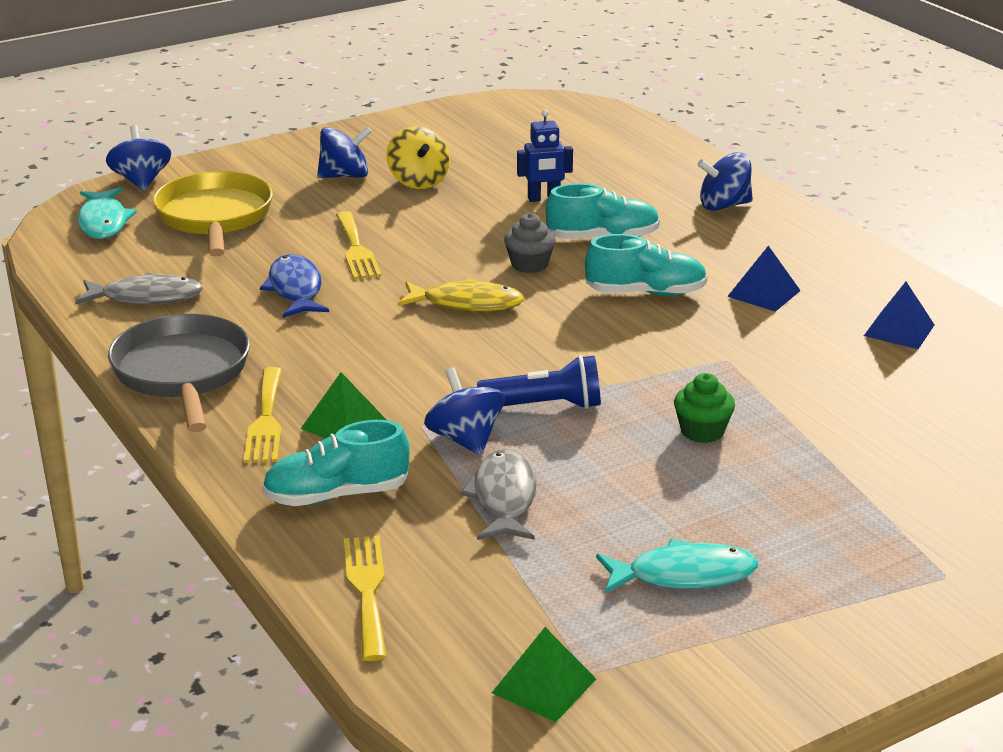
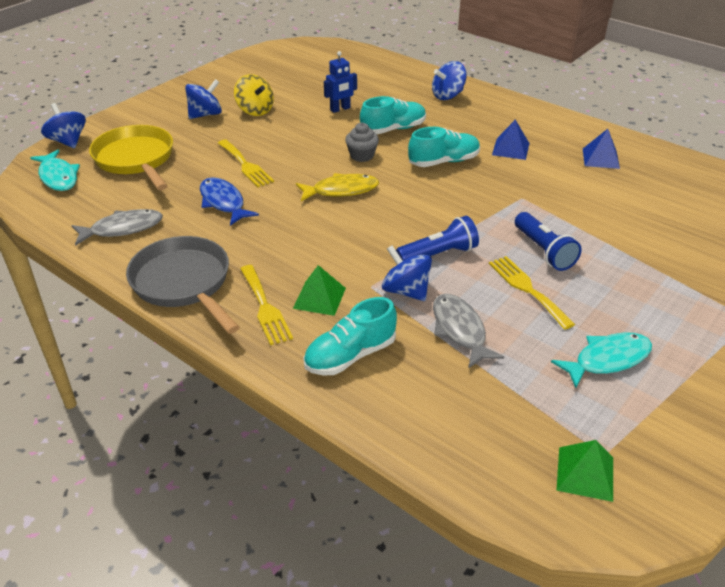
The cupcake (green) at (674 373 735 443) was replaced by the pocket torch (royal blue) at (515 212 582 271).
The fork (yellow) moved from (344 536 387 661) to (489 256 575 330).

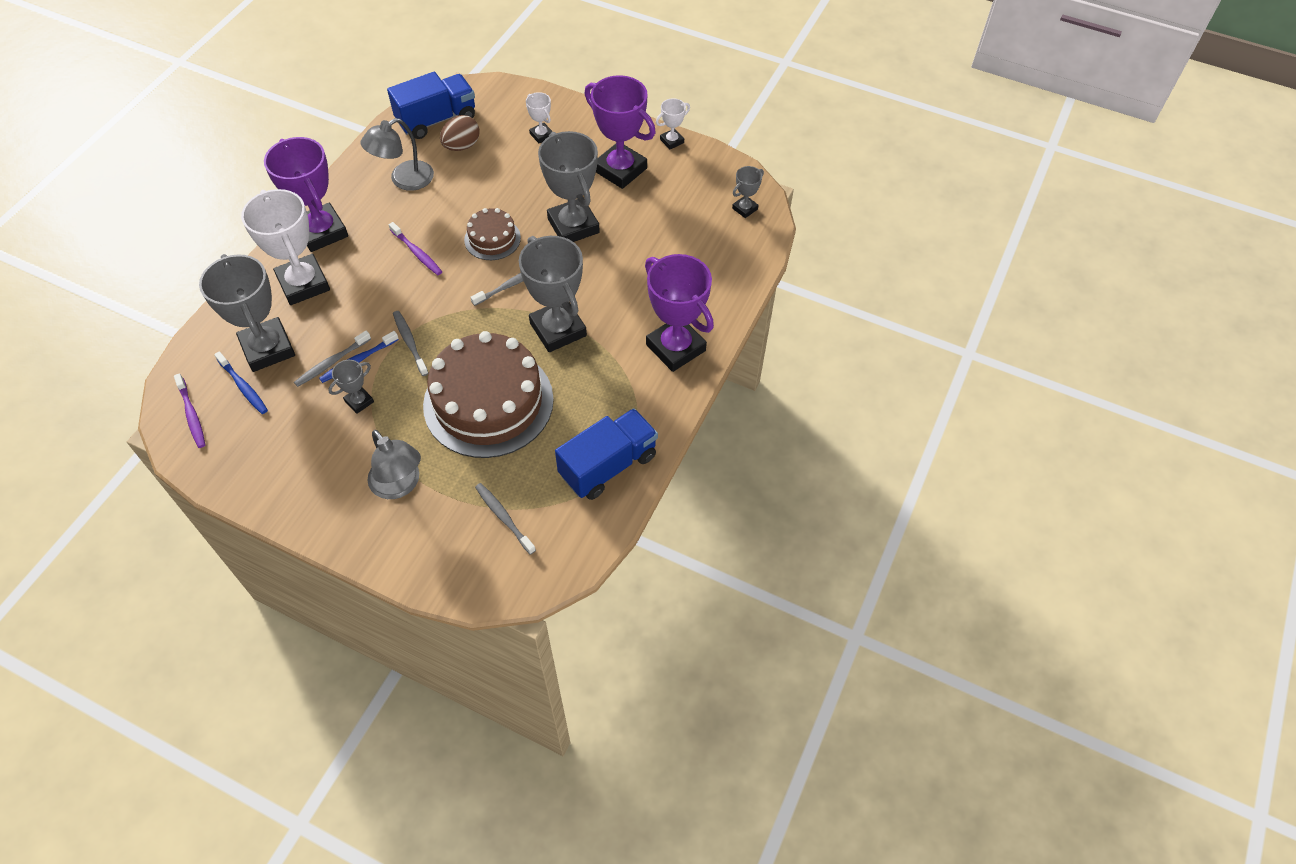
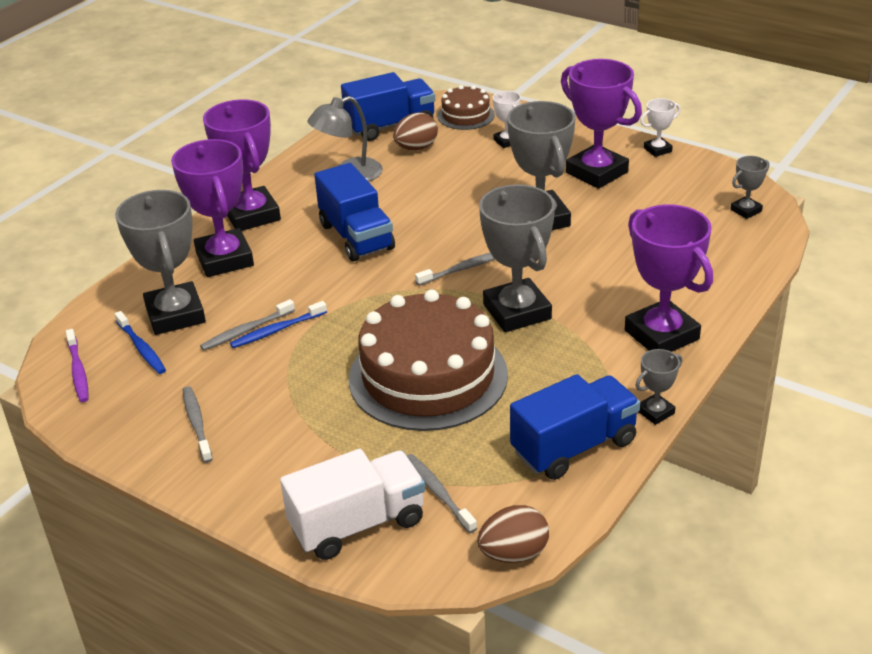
The prize cup (pure white) at (241 189 330 305) became the prize cup (violet) at (171 139 254 277).
The cake (dark brown) moved from (464 208 521 260) to (437 85 495 130).
The toothbrush (violet) at (389 222 442 275) was replaced by the toy truck (royal blue) at (314 163 395 261).
The toothbrush (grey) moved from (393 311 428 376) to (183 386 213 463).
The prize cup (grey) moved from (328 360 374 414) to (635 349 683 425).
The reading lamp (grey) at (368 430 421 499) disappeared.
The toy truck (pure white) at (280 449 425 560) appeared.
The egg shape (dark brown) at (477 505 549 563) appeared.

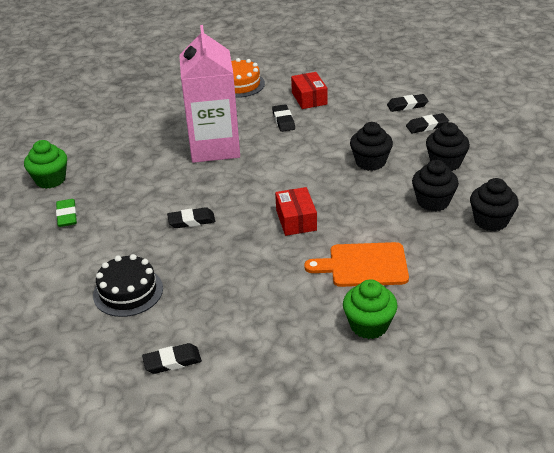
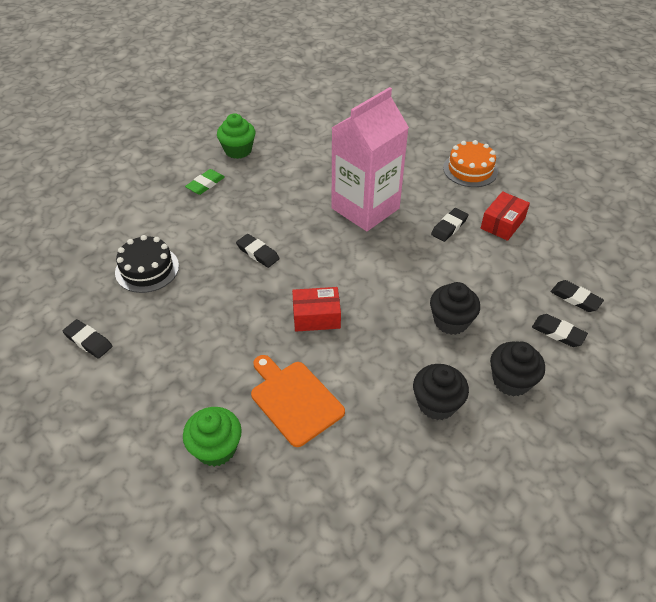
The cupcake (black) at (470 178 519 232) disappeared.
The package (crimson) at (275 187 317 236) turned 45 degrees clockwise.

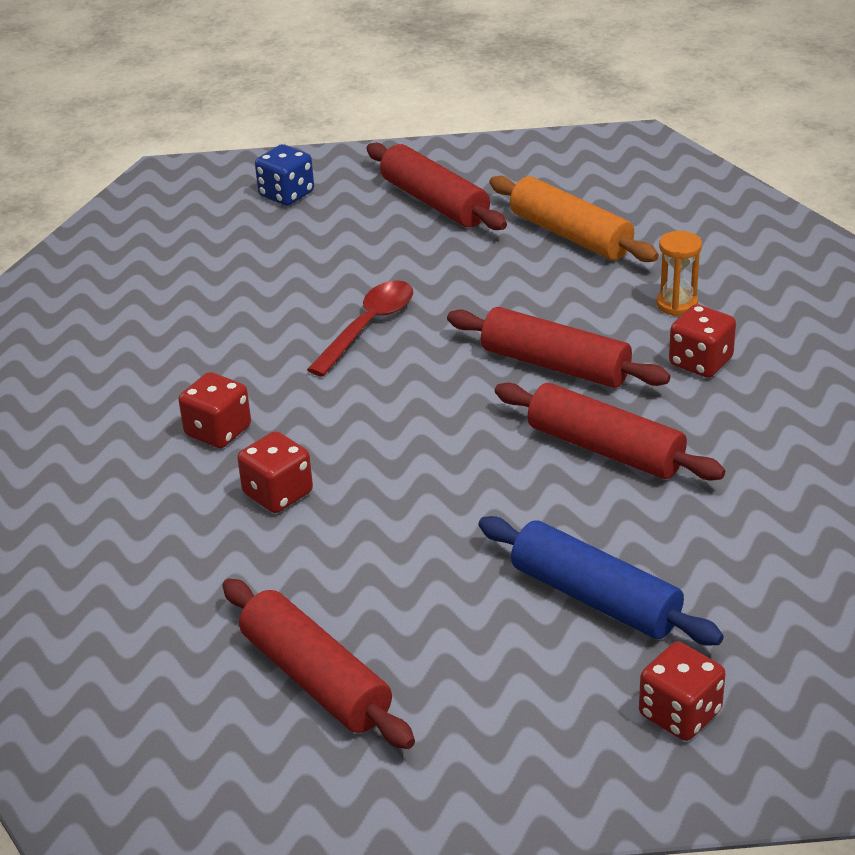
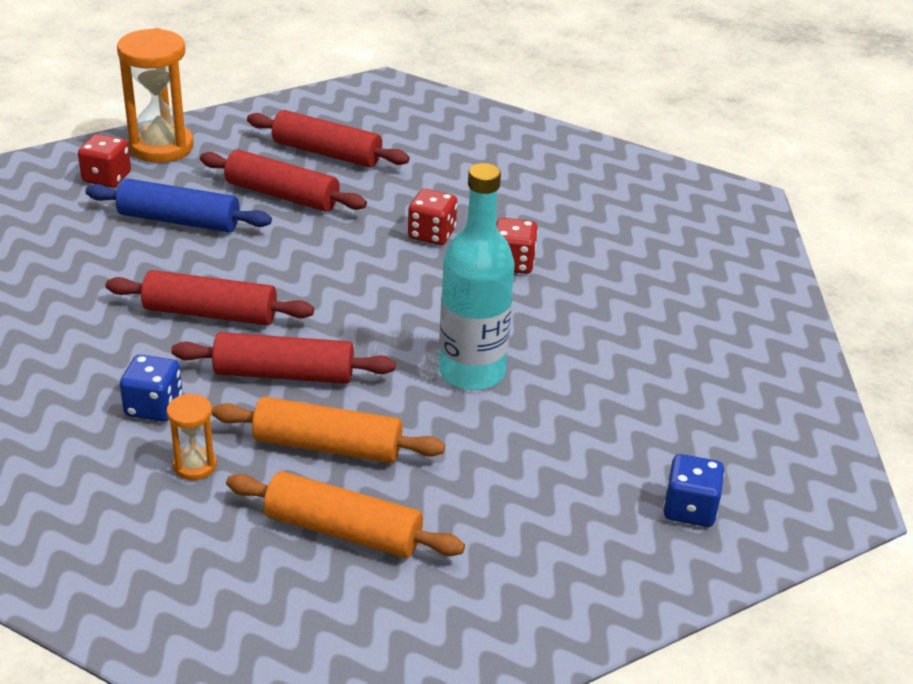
The pastry roller (crimson) moved from (367 143 507 230) to (200 150 367 212).
The tablespoon (crimson) at (307 280 413 377) was replaced by the bottle (turquoise) at (439 163 515 390).
The game die (crimson) at (669 304 736 378) became the game die (royal blue) at (120 355 182 422).
The sandglass (bright orange) at (117 28 194 163) appeared.
The pastry roller (bright orange) at (212 397 445 463) appeared.

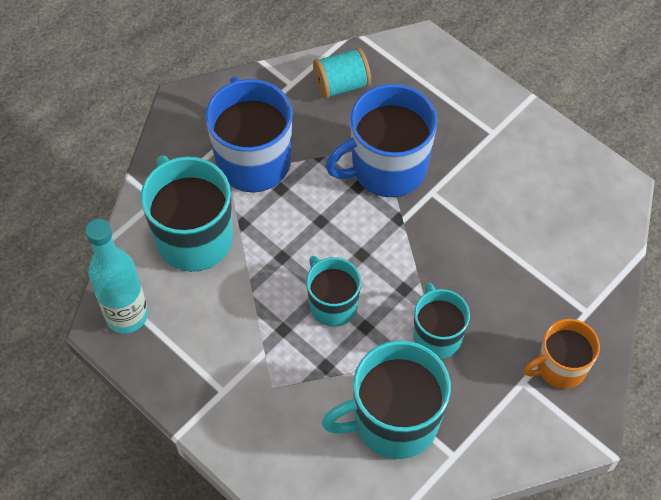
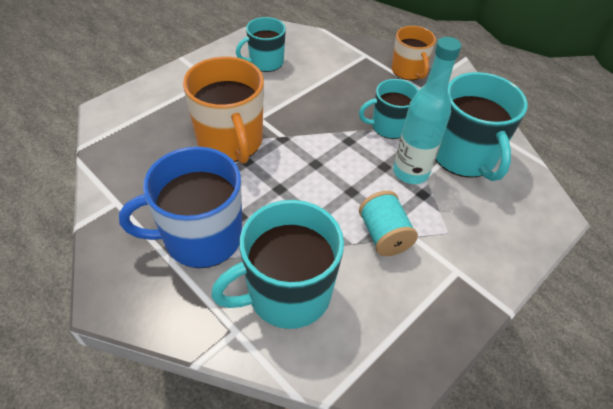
The bobbin (turquoise) moved from (313 47 371 99) to (359 191 418 256).
The tea mug (royal blue) at (325 84 437 197) became the tea mug (bright orange) at (183 57 264 164).
The bottle (turquoise) moved from (85 219 148 333) to (393 37 461 184).
The tea mug (turquoise) moved from (306 256 361 327) to (236 17 286 72).

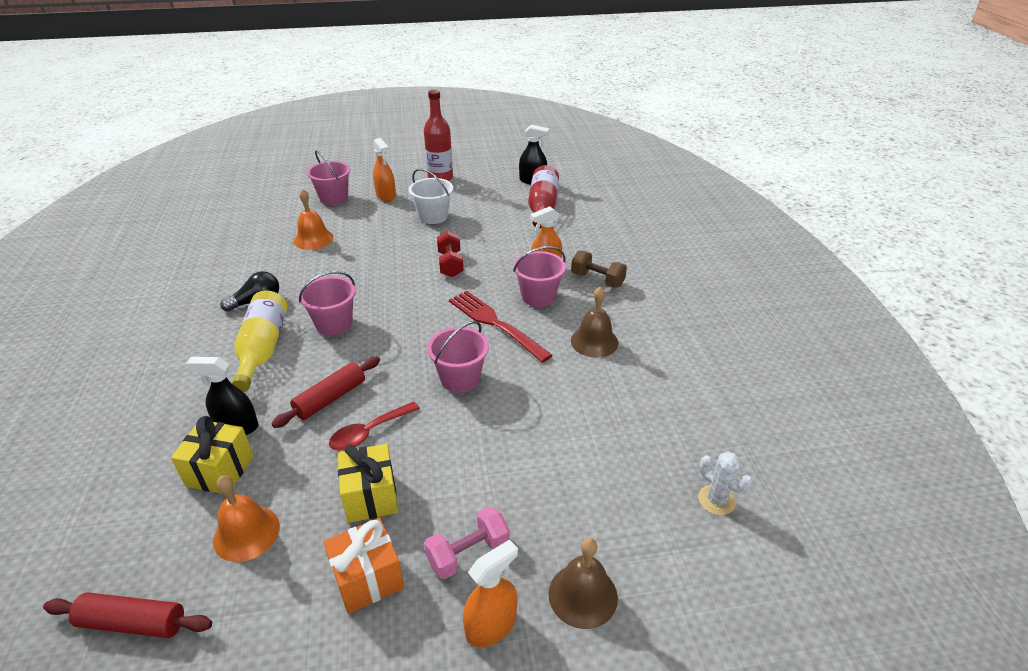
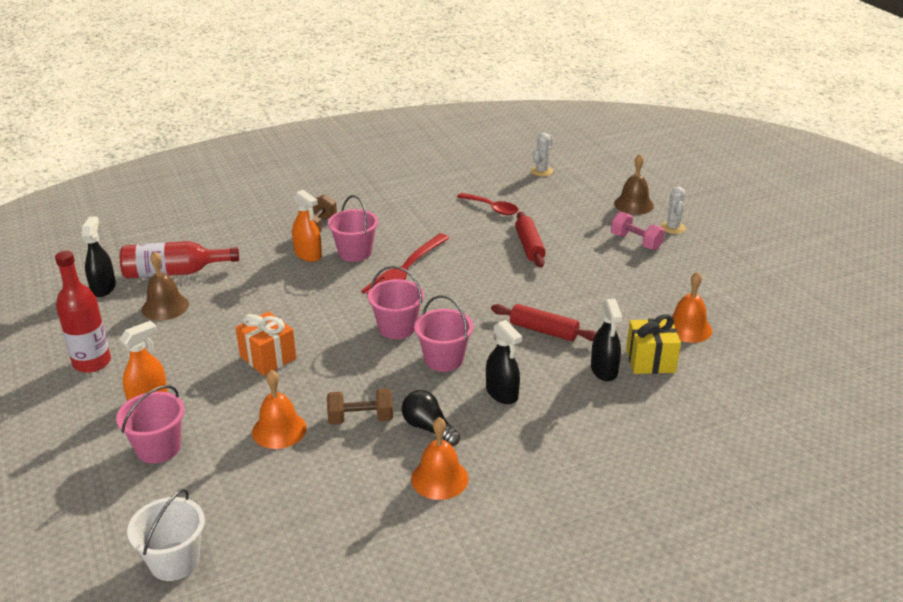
The pail (pure white) moved from (409 168 453 224) to (127 489 205 581).
The hand weight (crimson) at (437 231 464 277) disappeared.
The hand bell (dark brown) moved from (571 287 619 358) to (142 251 189 321).
The bottle (yellow) at (232 290 287 392) was replaced by the spray bottle (black) at (486 320 522 404).
The pail (rosy) moved from (427 321 489 393) to (368 266 424 339).
The tablespoon (crimson) moved from (329 402 420 451) to (457 193 519 215).
The wrapped gift (yellow) at (338 444 398 523) disappeared.
The wrapped gift (bright orange) moved from (323 518 404 614) to (235 311 296 376).
The spray bottle (bright orange) at (463 539 518 647) was replaced by the prickly plant (pure white) at (661 187 686 234).
The pastry roller (crimson) moved from (43 592 212 638) to (515 212 546 268).
The hand weight (dark brown) at (327 389 393 425) appeared.
The hand bell (bright orange) at (411 417 469 500) appeared.

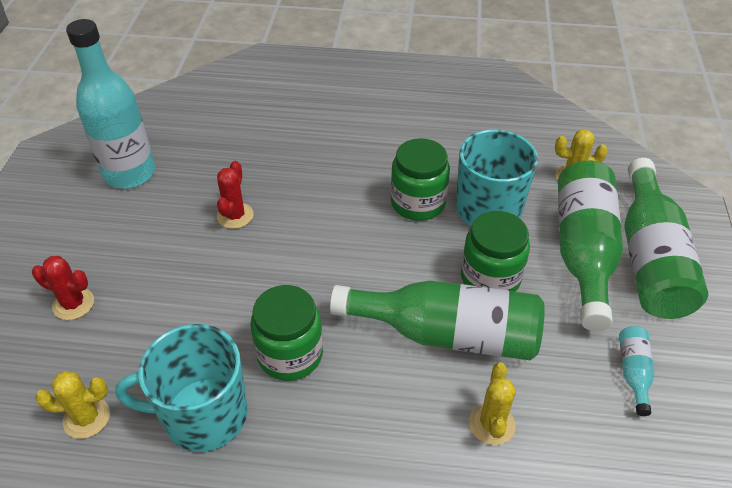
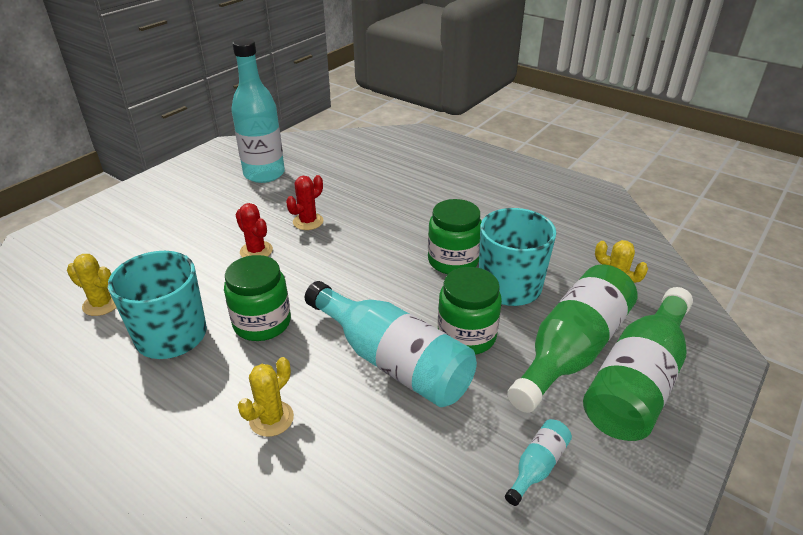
The prickly plant (crimson) moved from (32 256 94 320) to (235 203 273 257).
The bottle (green) at (330 281 545 360) became the bottle (turquoise) at (305 281 477 407).
The prickly plant (yellow) moved from (469 363 516 445) to (238 357 294 437).

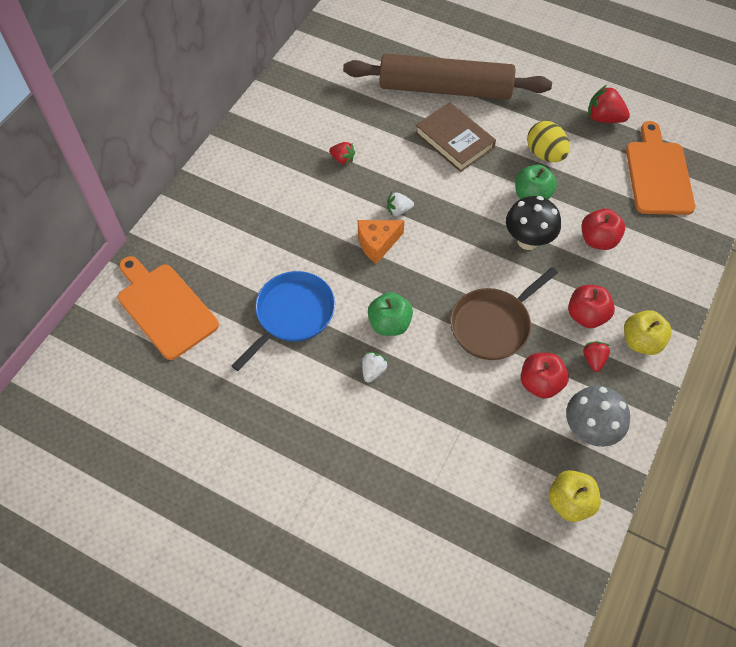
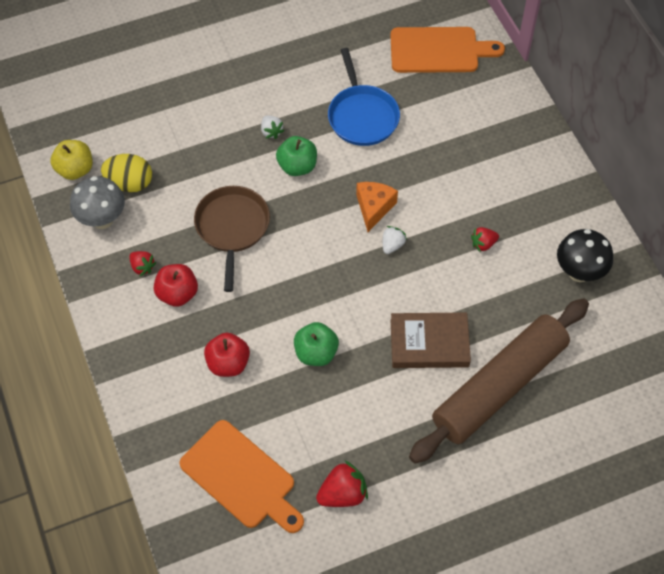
The egg shape (yellow) moved from (527 121 570 162) to (101 154 152 192).
The fungus (black) moved from (506 196 561 250) to (557 229 613 282).
The apple fruit (yellow) at (624 310 672 355) disappeared.
The apple fruit (crimson) at (521 353 569 399) disappeared.

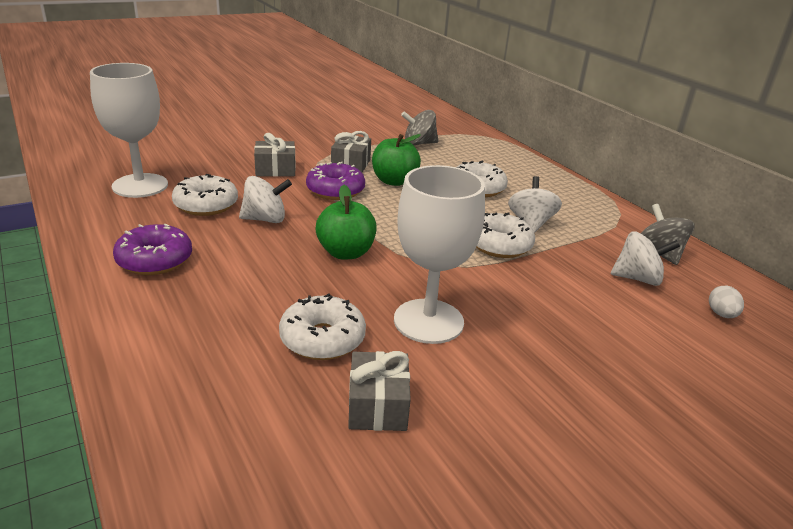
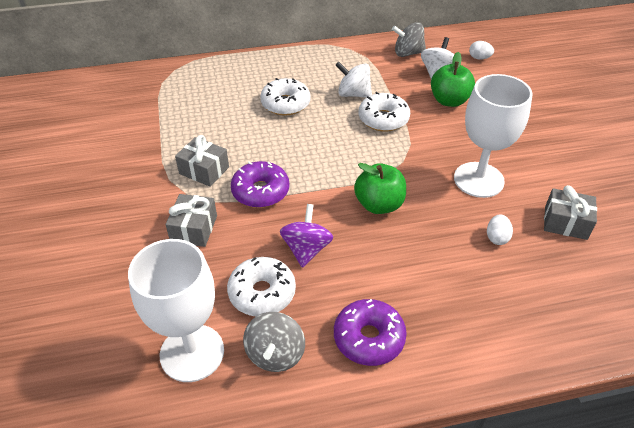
The toy top (grey) moved from (401 110 438 145) to (243 312 305 372).
The apple fruit (green) moved from (372 134 421 186) to (431 52 475 107).
The toy top (pure white) at (239 176 292 223) became the toy top (violet) at (280 204 334 268).
The glazed donut (pure white) at (279 294 366 360) was replaced by the egg shape (pure white) at (487 214 513 245).

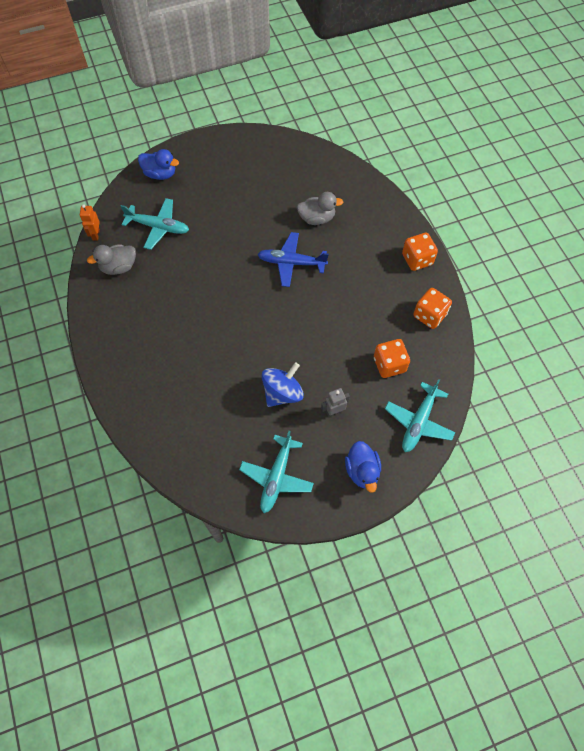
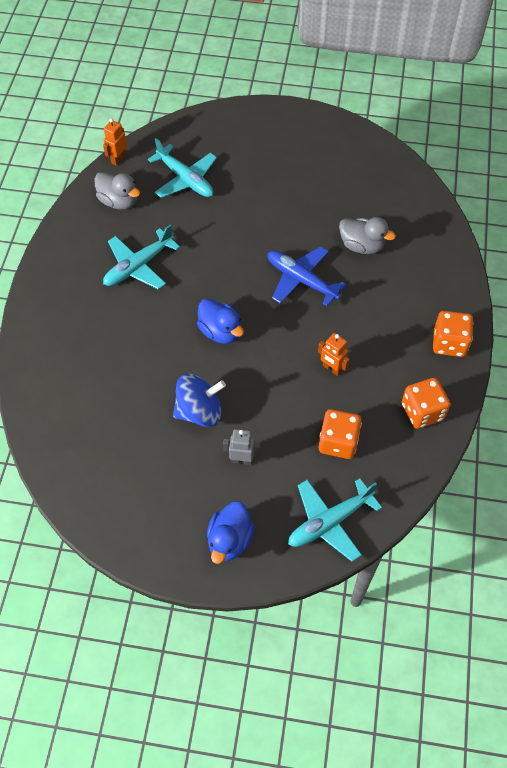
The duck (royal blue) moved from (138 149 179 180) to (197 298 244 344).
The duck (grey) at (87 244 136 275) turned 150 degrees counterclockwise.
The aeroplane (turquoise) moved from (239 431 314 513) to (103 225 180 289).
The robot figure (bright orange) at (318 333 350 376) appeared.

